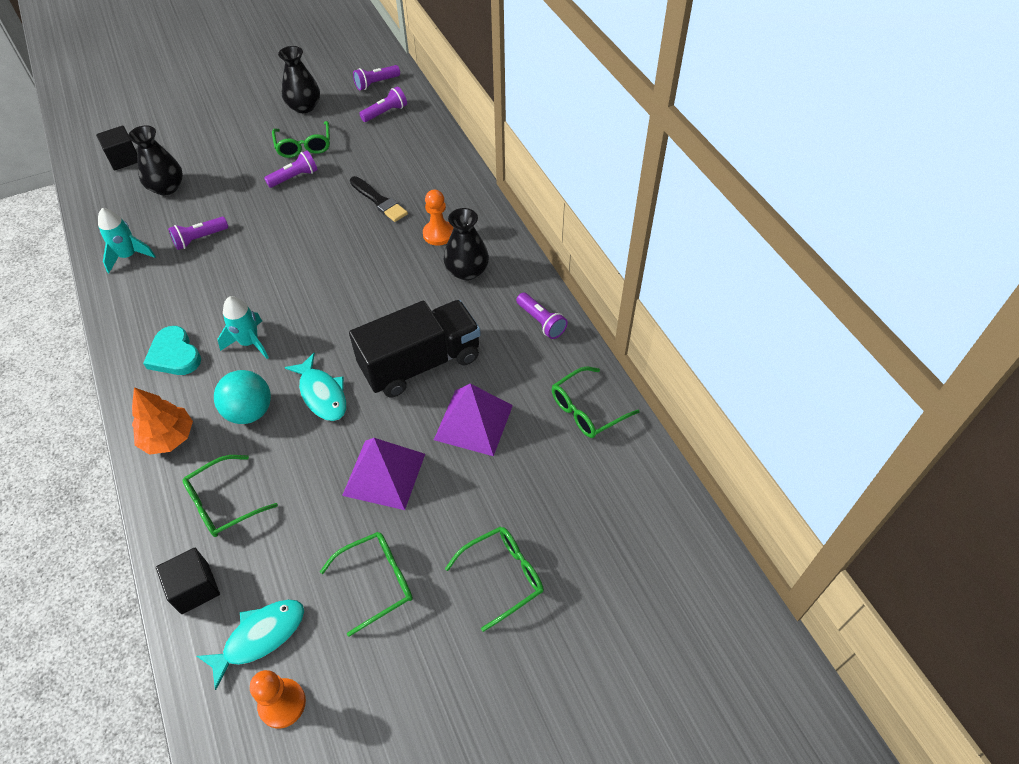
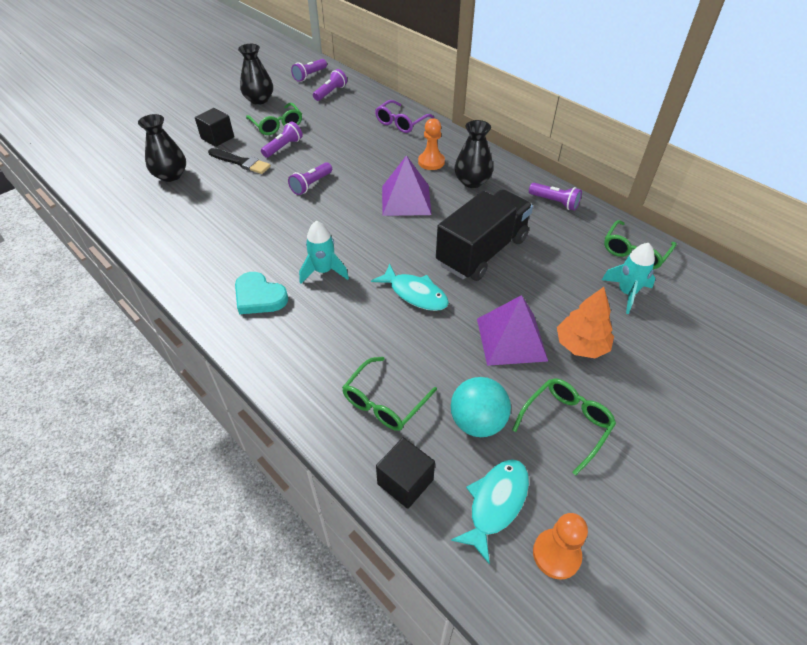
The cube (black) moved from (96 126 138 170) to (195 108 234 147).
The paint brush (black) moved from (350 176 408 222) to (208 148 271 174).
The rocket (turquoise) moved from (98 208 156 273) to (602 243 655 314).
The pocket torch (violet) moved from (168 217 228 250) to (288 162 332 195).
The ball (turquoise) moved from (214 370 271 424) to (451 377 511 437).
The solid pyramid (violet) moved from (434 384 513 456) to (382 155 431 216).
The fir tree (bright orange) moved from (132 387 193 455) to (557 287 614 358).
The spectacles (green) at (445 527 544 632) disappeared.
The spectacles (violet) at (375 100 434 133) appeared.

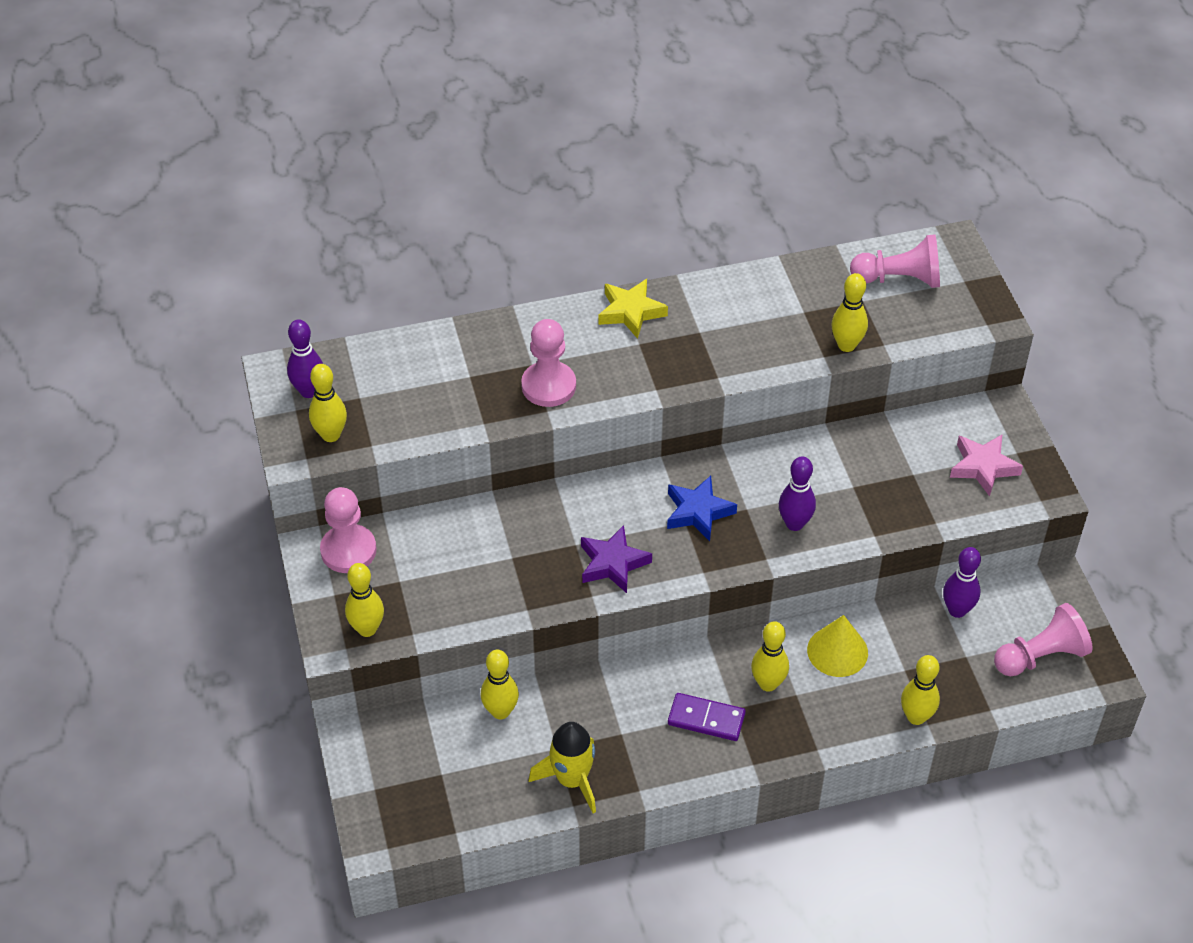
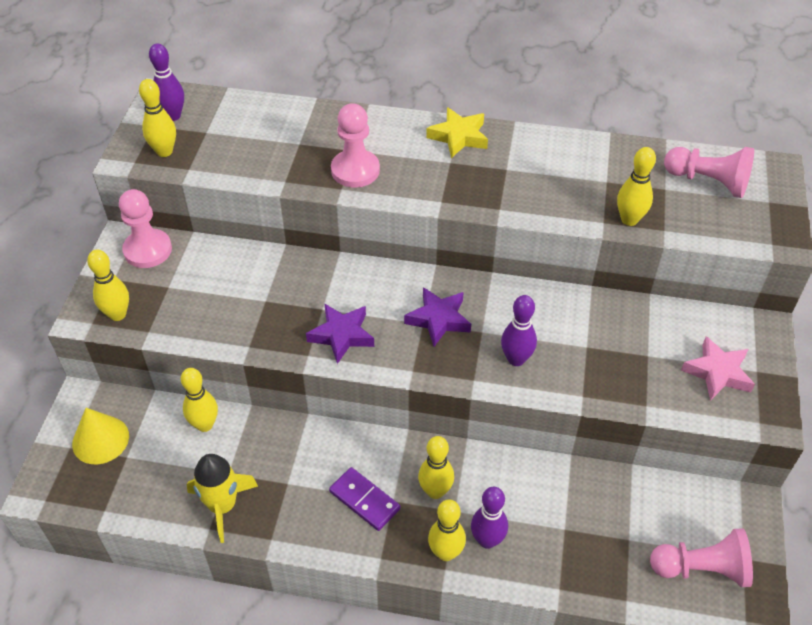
The five-pointed star (royal blue) at (667 476 737 541) became the five-pointed star (violet) at (404 287 471 346).
The tenpin (violet) moved from (943 547 981 618) to (471 487 508 549).
The cone (yellow) moved from (807 615 868 677) to (72 408 129 464).
The tenpin (yellow) moved from (901 655 940 725) to (428 499 466 561).

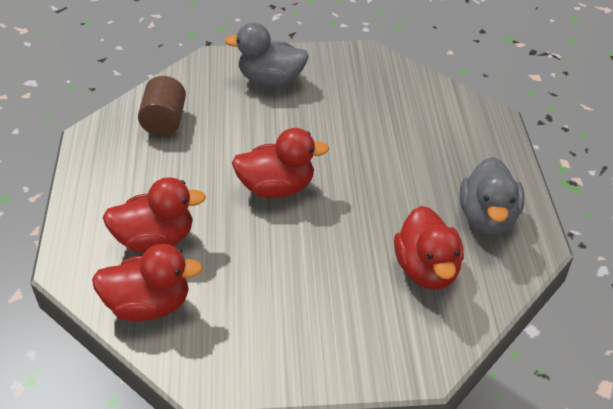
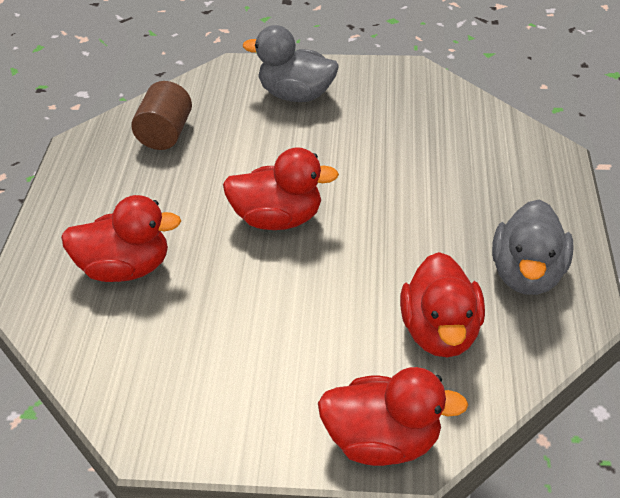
The duck (crimson) moved from (92 244 203 321) to (318 367 468 466).

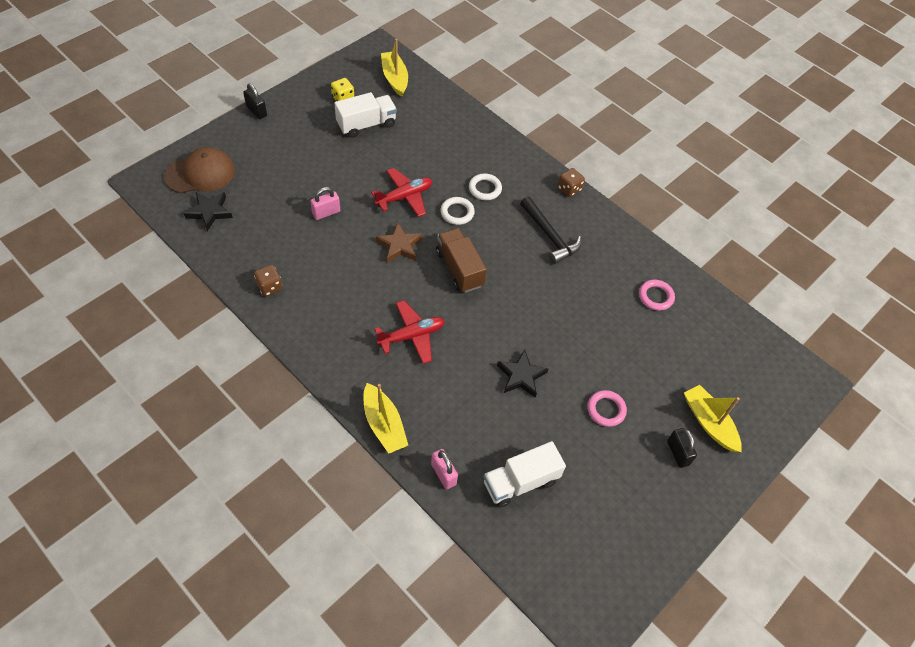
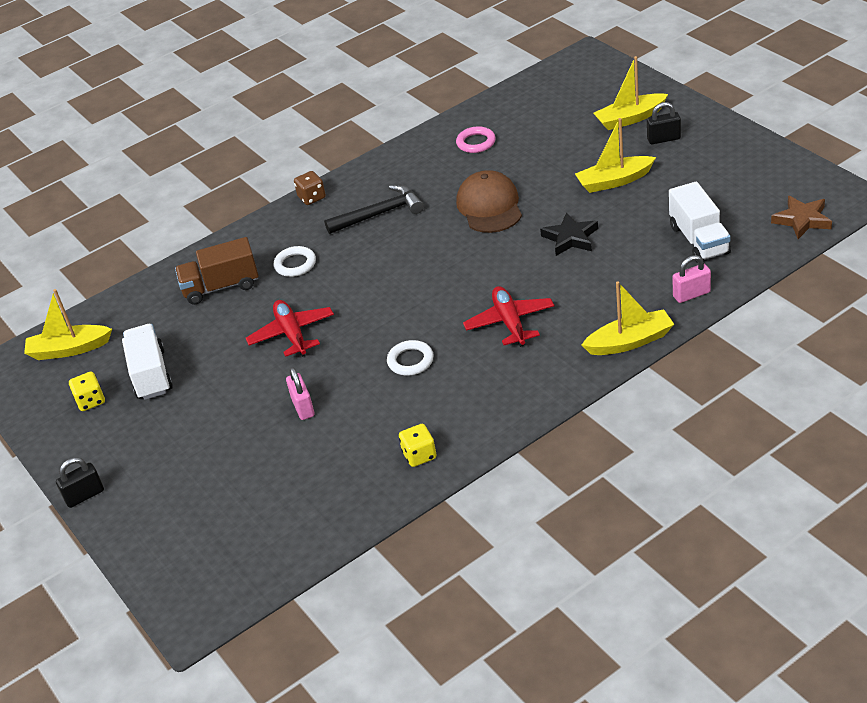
The cap (dark brown) moved from (164 147 235 193) to (456 170 522 233).
The five-pointed star (black) at (184 192 233 231) disappeared.
The hoop (pure white) moved from (440 197 475 225) to (387 340 434 376).
The five-pointed star (dark brown) moved from (376 222 422 263) to (771 196 832 239).
The toy truck (dark brown) moved from (436 228 487 293) to (175 237 259 305).
The game die (dark brown) at (254 265 283 296) became the game die (yellow) at (399 424 436 467).
The hoop (rosy) at (588 390 627 427) was replaced by the boat (yellow) at (575 118 656 193).

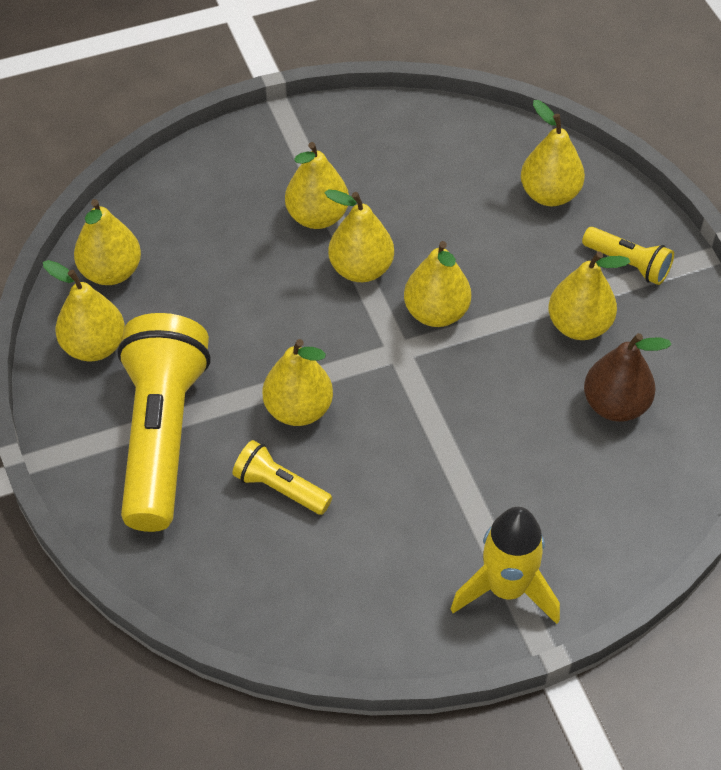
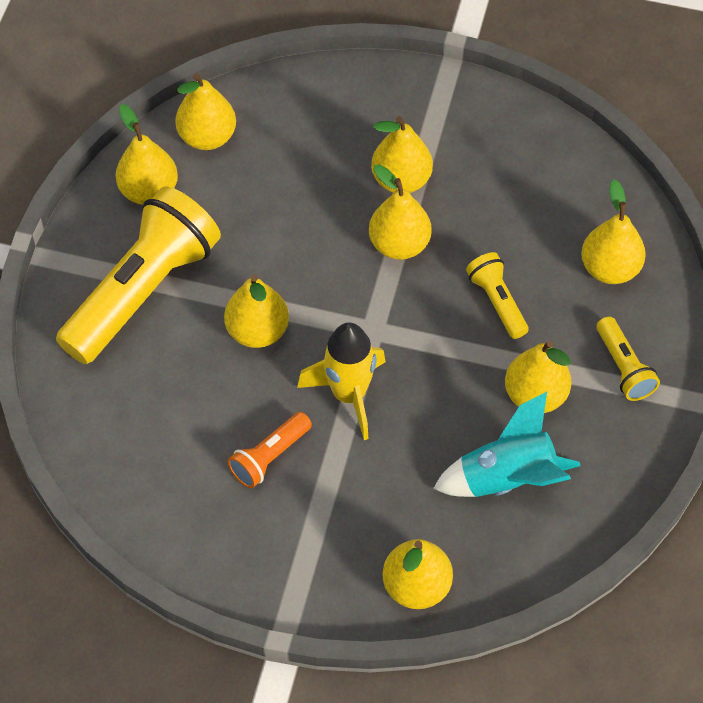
The pear fruit (yellow) moved from (404 241 471 327) to (383 539 453 609).
The pear fruit (dark brown) at (584 333 672 422) was replaced by the rocket (turquoise) at (433 392 581 497).
The pocket torch (yellow) moved from (232 440 332 515) to (466 252 529 339).
The rocket (yellow) moved from (451 507 560 624) to (297 322 386 440).
The pocket torch (bright orange) at (227 412 312 488) appeared.

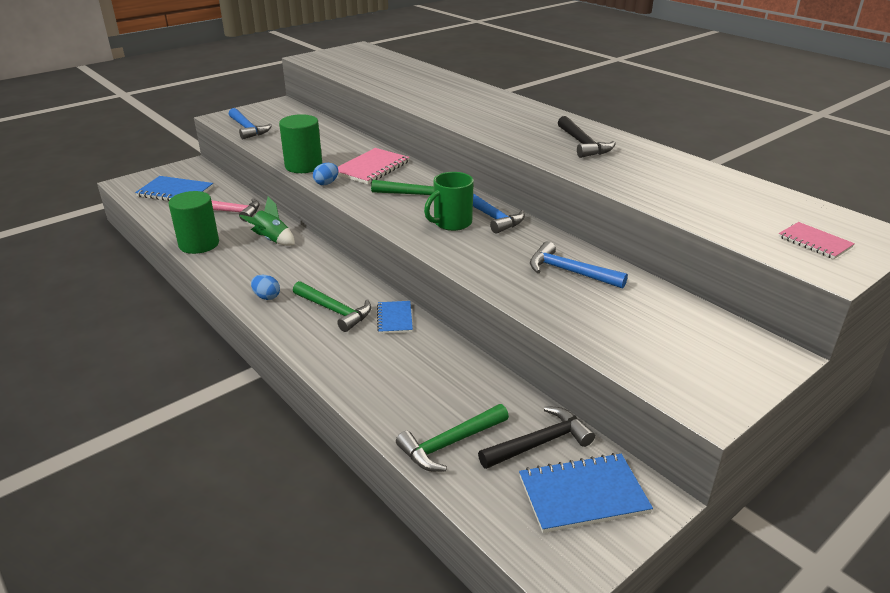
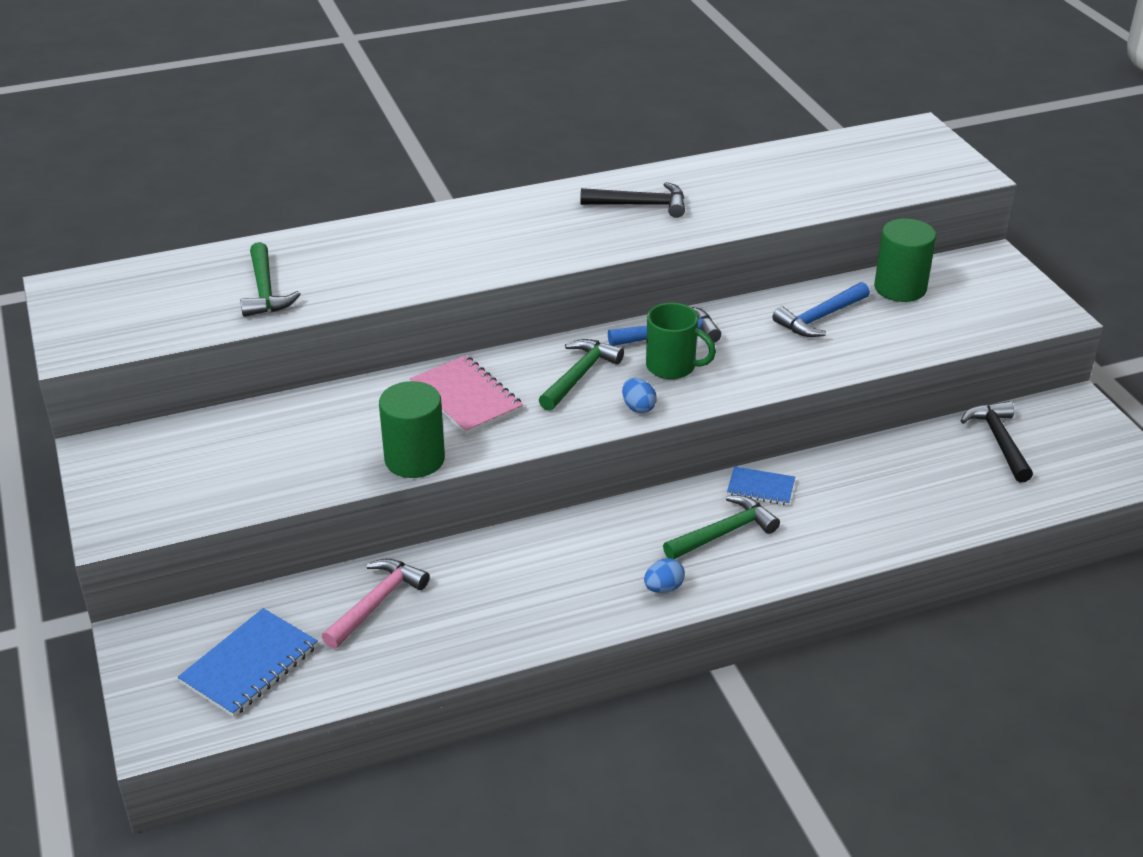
The claw hammer (royal blue) at (229 108 272 139) disappeared.
The egg shape (royal blue) moved from (313 163 338 185) to (622 378 657 413).
The tea mug (green) at (424 172 474 231) turned 45 degrees counterclockwise.
The cylinder (green) moved from (169 191 219 254) to (874 218 936 302).
The rocket (green) at (240 197 295 246) disappeared.
The notepad (rosy) at (778 222 855 259) disappeared.
The claw hammer (green) moved from (396 404 509 472) to (240 242 301 317).
The notepad (royal blue) at (519 453 653 533) disappeared.

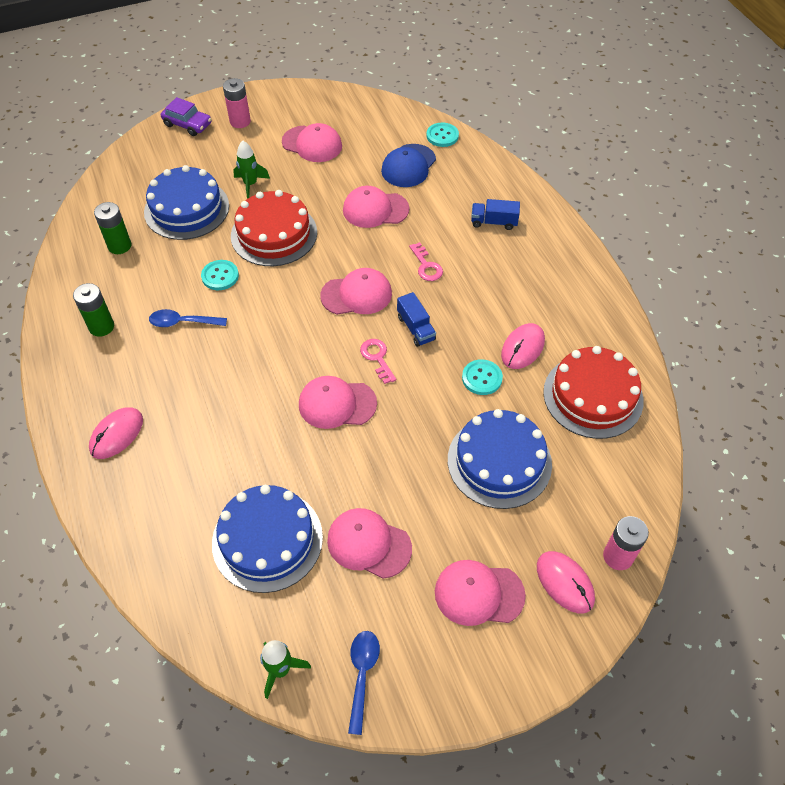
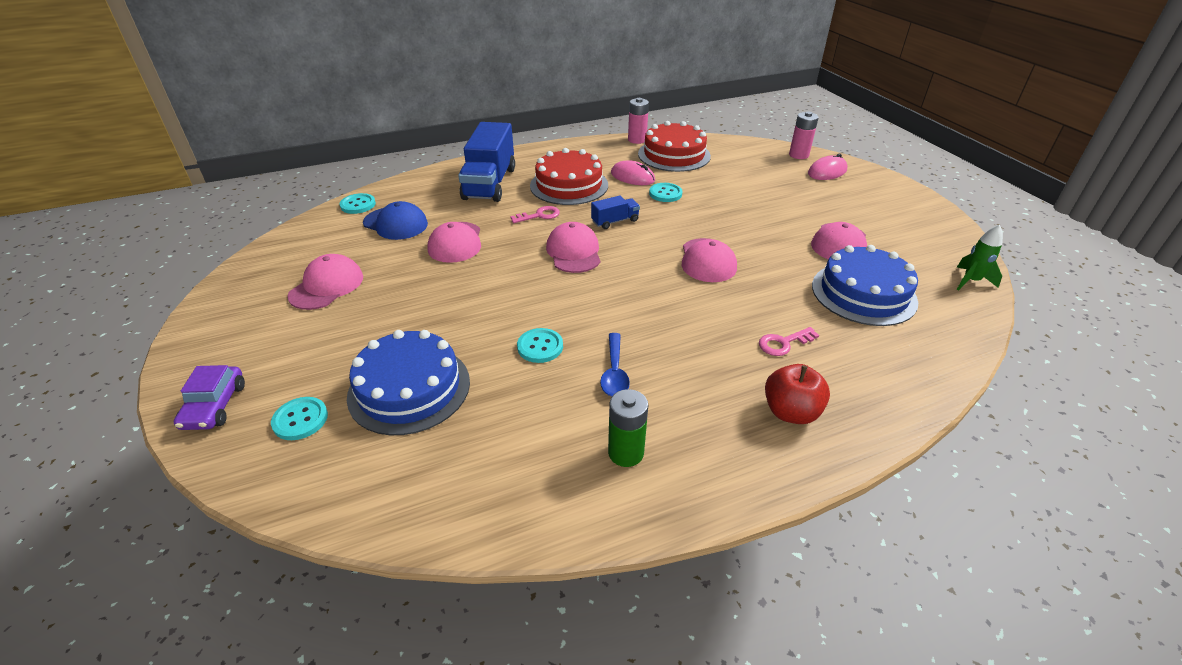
The battery (rosy) moved from (223 78 251 128) to (628 98 649 144).
The toy car (violet) at (161 97 211 136) turned 150 degrees clockwise.
The rocket (green) at (233 141 270 199) disappeared.
The cake (crimson) moved from (231 190 317 266) to (530 148 608 205).
The toy truck (royal blue) at (471 199 520 230) changed to 2.14 times the size.
The battery (green) at (94 202 131 254) disappeared.
The door key (rosy) moved from (360 339 396 384) to (759 327 819 356).
The mouse (rosy) at (89 408 143 459) was replaced by the apple fruit (crimson) at (765 364 830 424).
The cake (royal blue) at (448 409 552 509) disappeared.
The cap (rosy) at (435 560 526 626) disappeared.
The tablespoon (royal blue) at (348 631 380 735) disappeared.
The sewing button (turquoise) at (271 397 328 440) appeared.

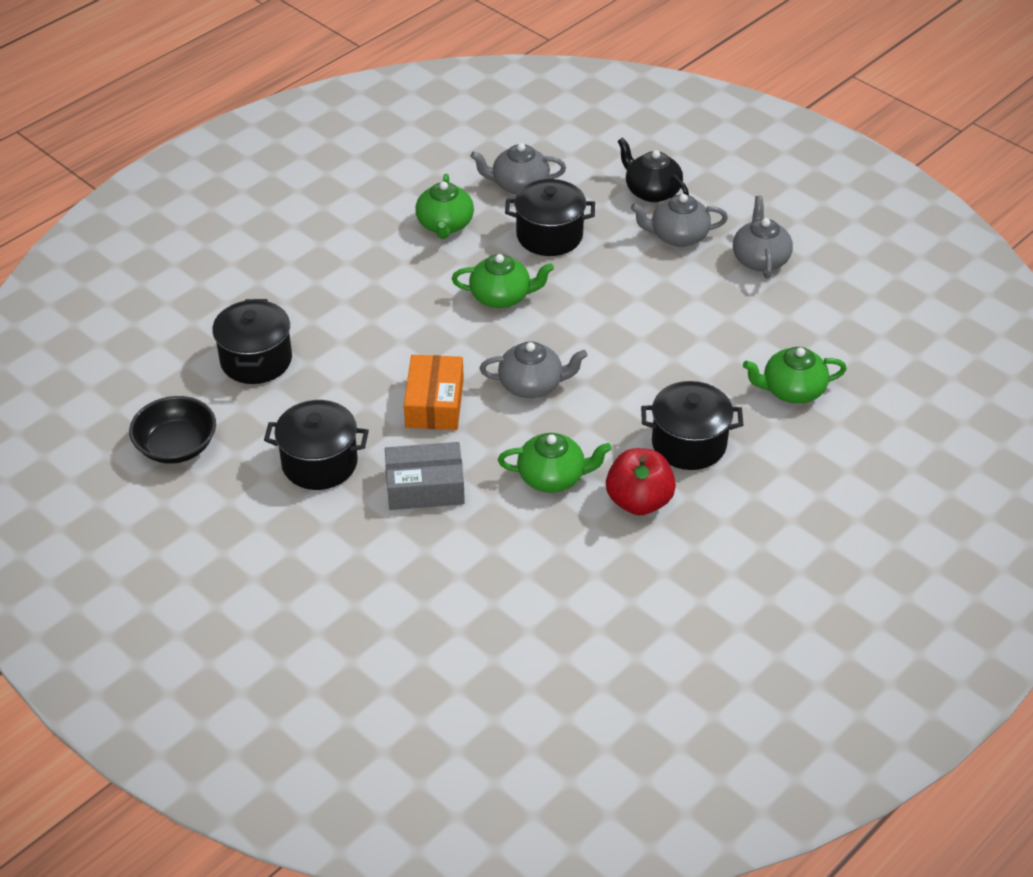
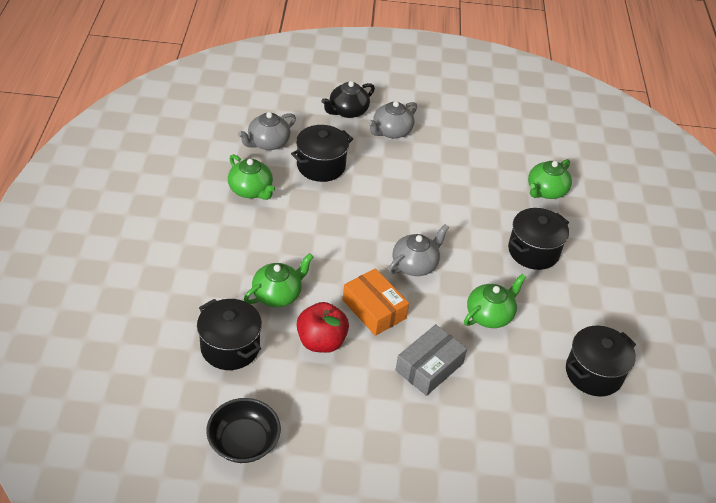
The teapot (black) at (617 138 689 202) turned 45 degrees counterclockwise.
The teapot (grey) at (733 196 793 278) disappeared.
The teapot (green) moved from (452 254 554 308) to (244 253 313 307).
The cooking pot (black) moved from (264 400 369 490) to (566 326 636 397).
The apple fruit (crimson) moved from (606 448 676 516) to (296 302 349 353).

